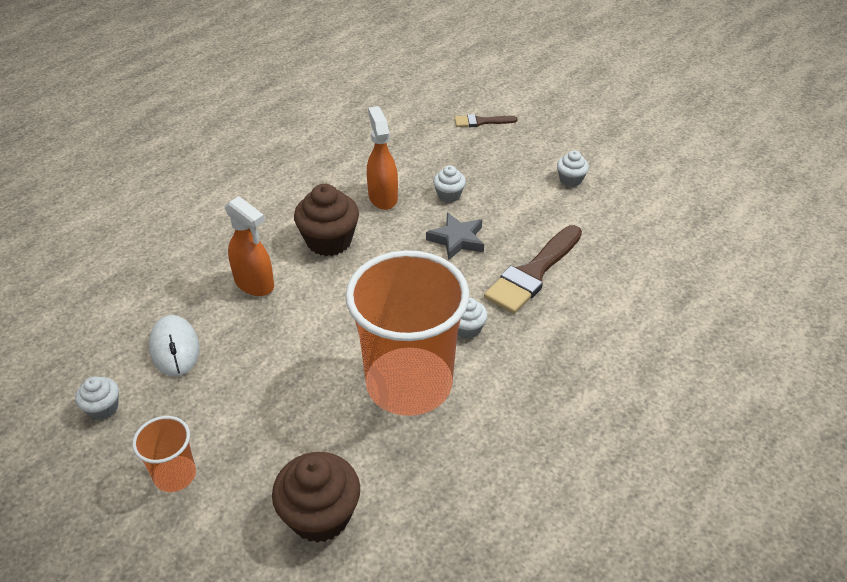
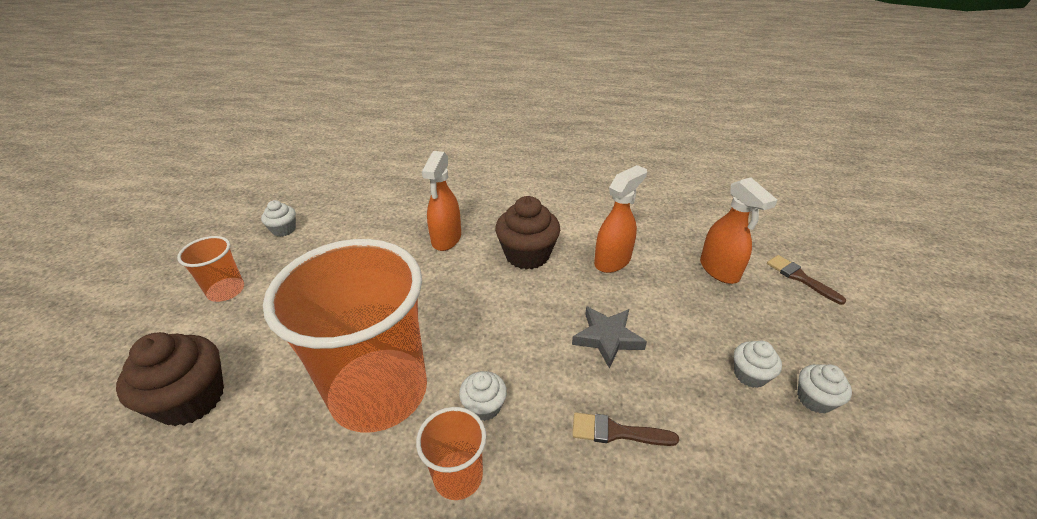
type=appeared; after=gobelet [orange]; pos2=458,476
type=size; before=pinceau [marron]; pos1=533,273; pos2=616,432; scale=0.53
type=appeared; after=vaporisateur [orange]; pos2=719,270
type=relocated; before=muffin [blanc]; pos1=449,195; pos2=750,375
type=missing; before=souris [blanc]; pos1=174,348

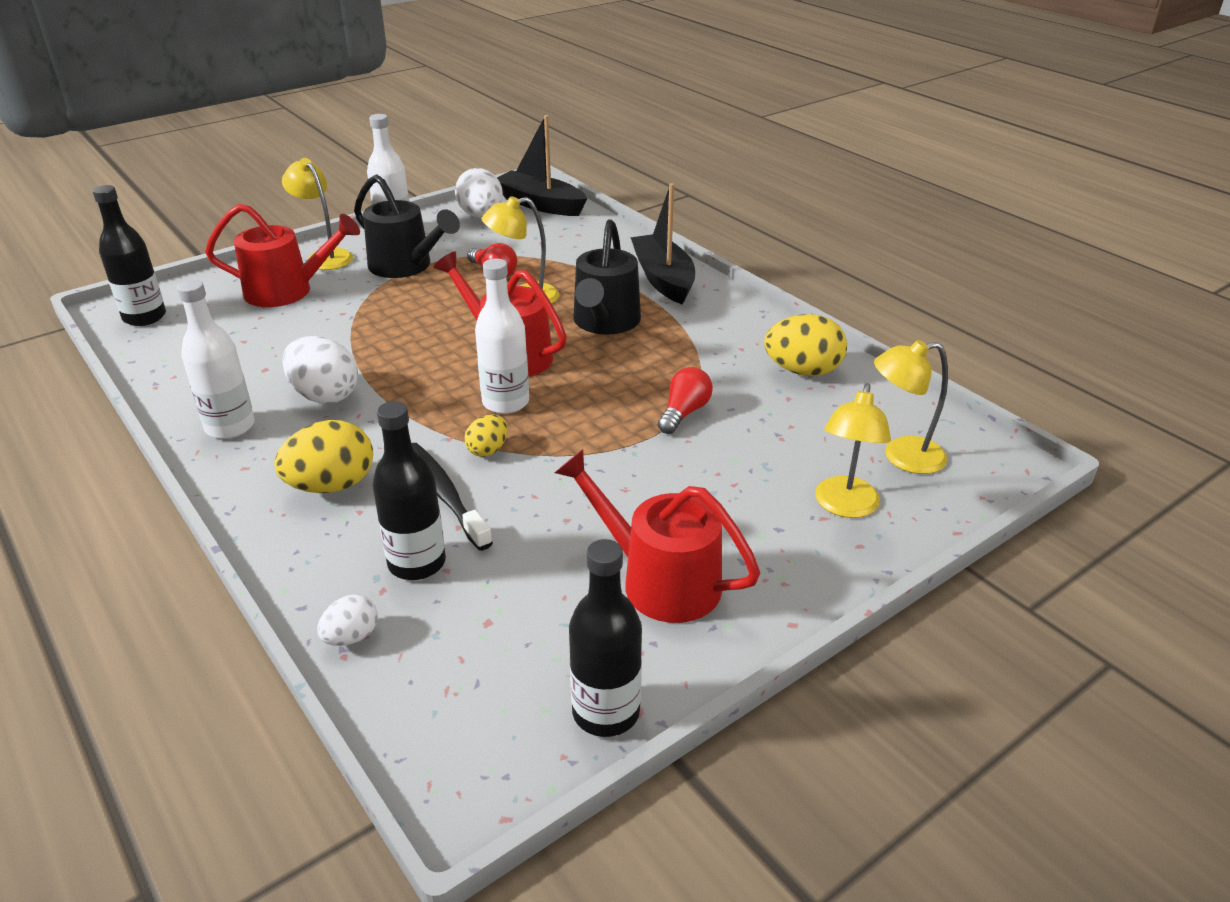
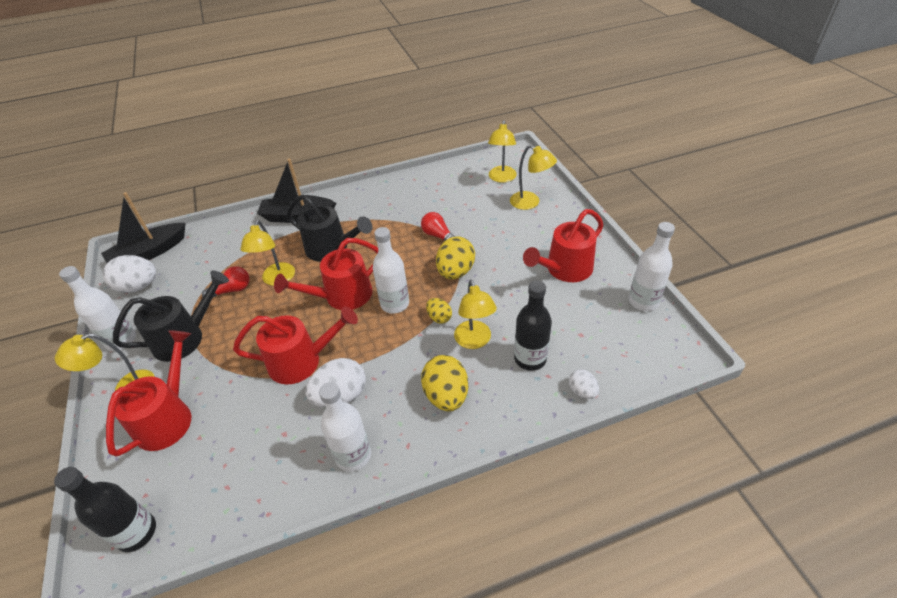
type=appeared; after=arrosoir [rouge]; pos2=302,361
type=relocated; before=œuf [jaune]; pos1=802,371; pos2=455,272
type=exchanged; before=brosse à dents [noir]; after=lampe [jaune]; pos1=445,495; pos2=474,341
type=colour; before=bouteille [noir]; after=bouteille [blanc]; pos1=606,712; pos2=643,301

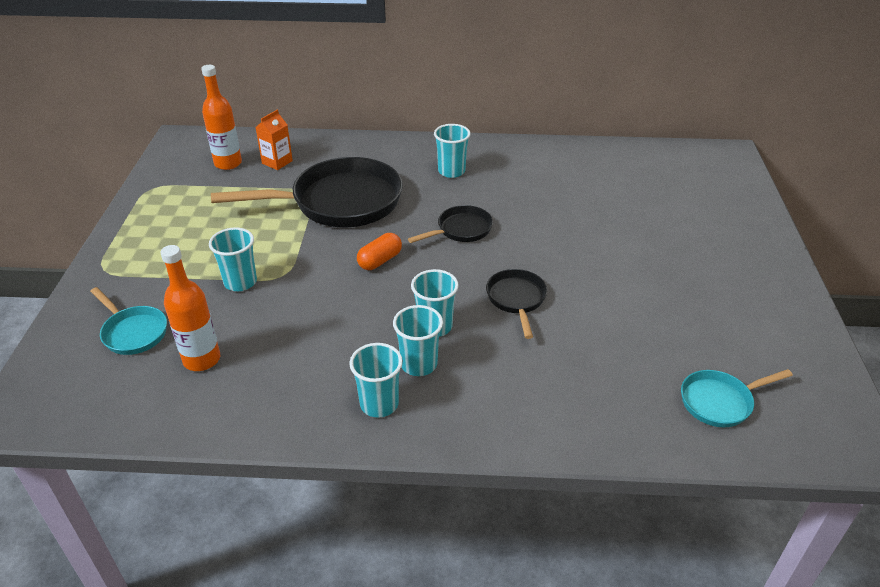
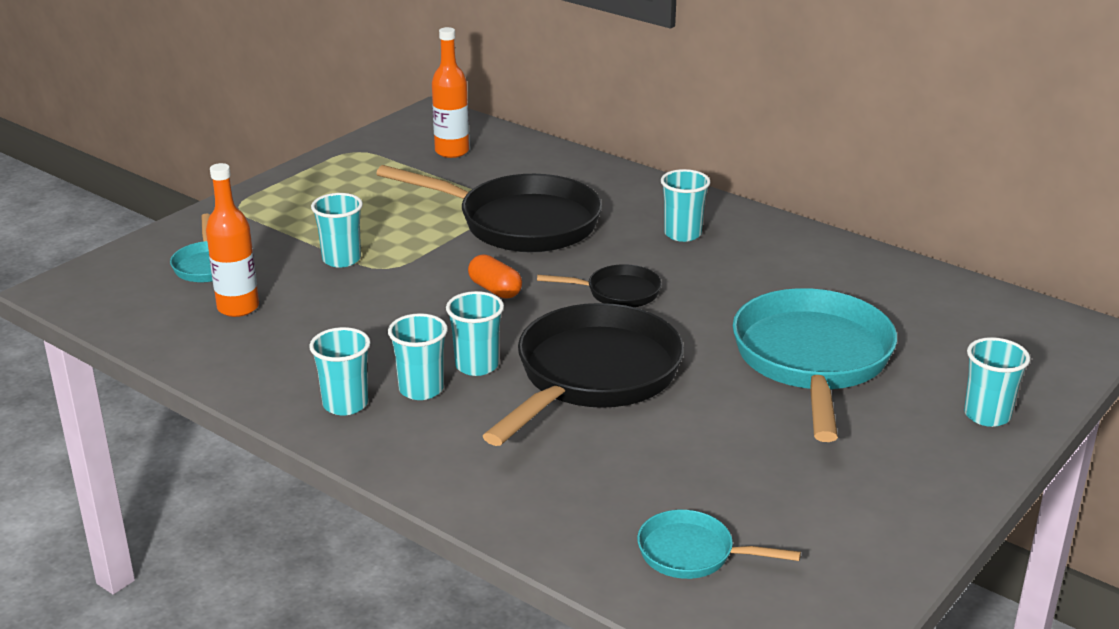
type=spun; before=gélule [orange]; pos1=380,260; pos2=495,289; turn=60
type=size; before=poêle [noir]; pos1=516,299; pos2=593,376; scale=2.08
type=appeared; after=poêle [turquoise]; pos2=812,360
type=appeared; after=gobelet [turquoise]; pos2=987,415
type=missing; before=brique de lait [orange]; pos1=277,162

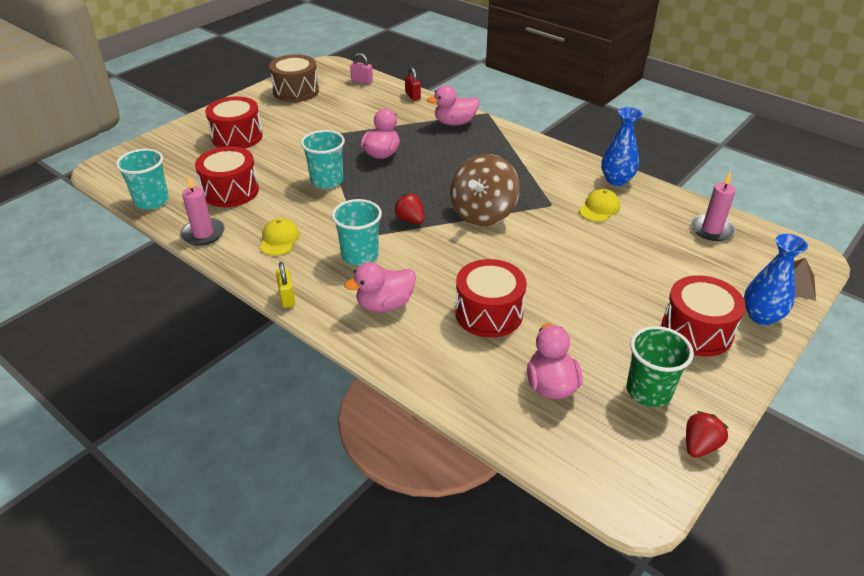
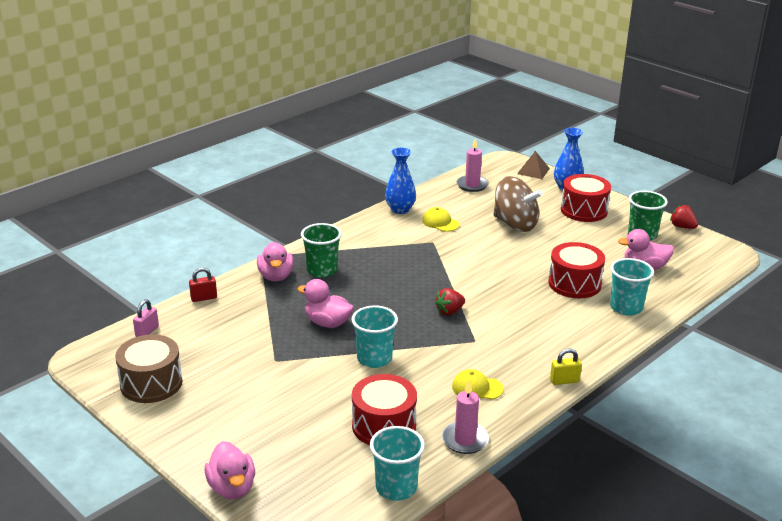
type=relocated; before=canard [rose]; pos1=385,304; pos2=232,488
type=appeared; after=gobelet [vert]; pos2=322,270
type=relocated; before=toupie [marron]; pos1=483,213; pos2=515,224
type=relocated; before=gobelet [turquoise]; pos1=360,255; pos2=626,307
type=missing; before=tambour [rouge]; pos1=237,137

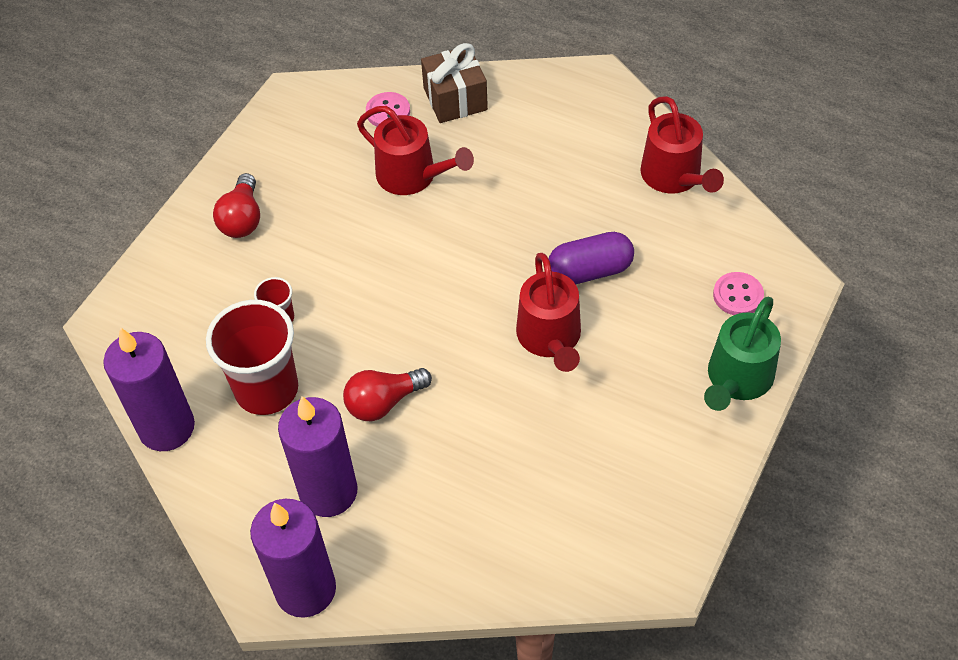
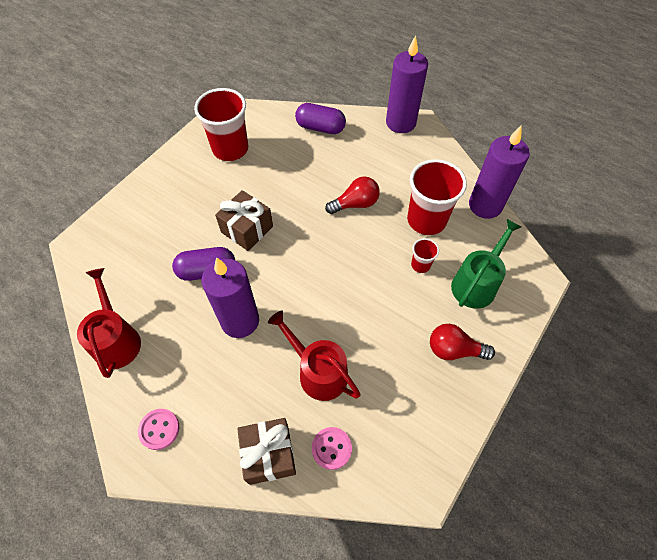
type=relocated; before=bouton [rose]; pos1=738,295; pos2=159,429
type=appeared; after=gobelet [rouge]; pos2=230,149
type=relocated; before=bougie [violet]; pos1=328,491; pos2=240,321
type=exchanged; before=arrosoir [rouge]; after=cadeau [marron]; pos1=550,338; pos2=247,229
type=appeared; after=gélule [violet]; pos2=320,128
type=spun; before=ampoule [rouge]; pos1=242,219; pos2=454,350; turn=-90
type=relocated; before=arrosoir [vert]; pos1=737,379; pos2=476,283

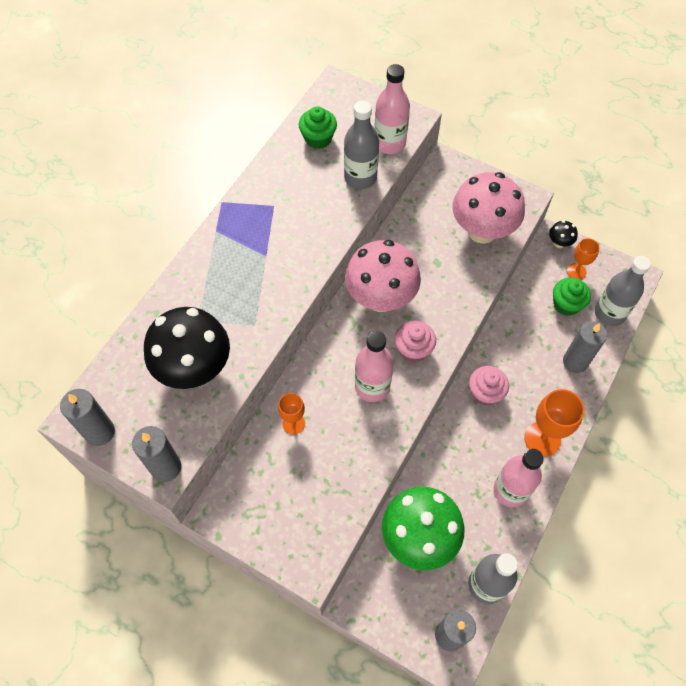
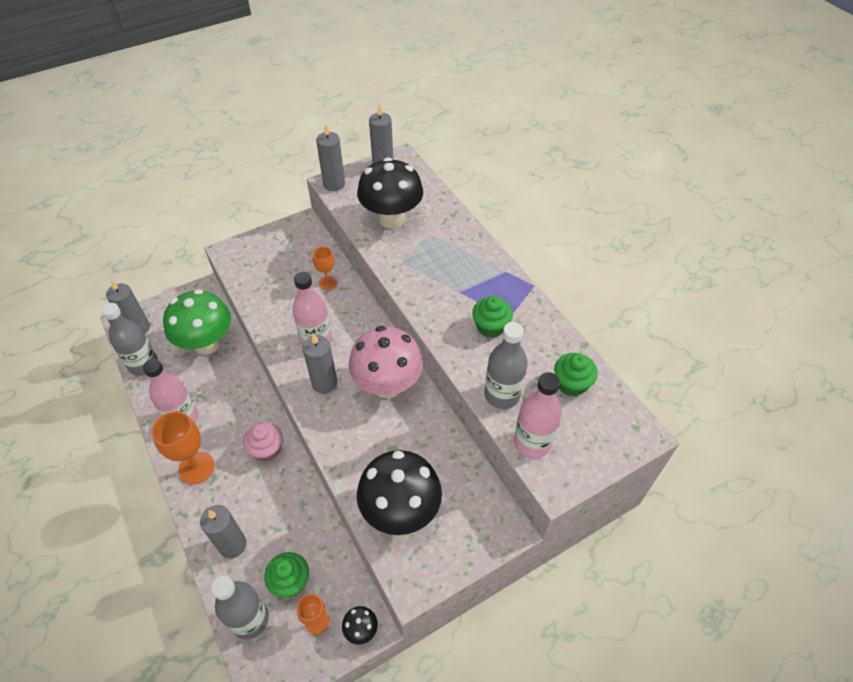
type=exchanged; before=muffin [rose]; after=bougie [gris]; pos1=413,349; pos2=324,383
type=colour; before=champignon [rose]; after=champignon [noir]; pos1=482,231; pos2=400,511
type=appeared; after=muffin [vert]; pos2=490,327

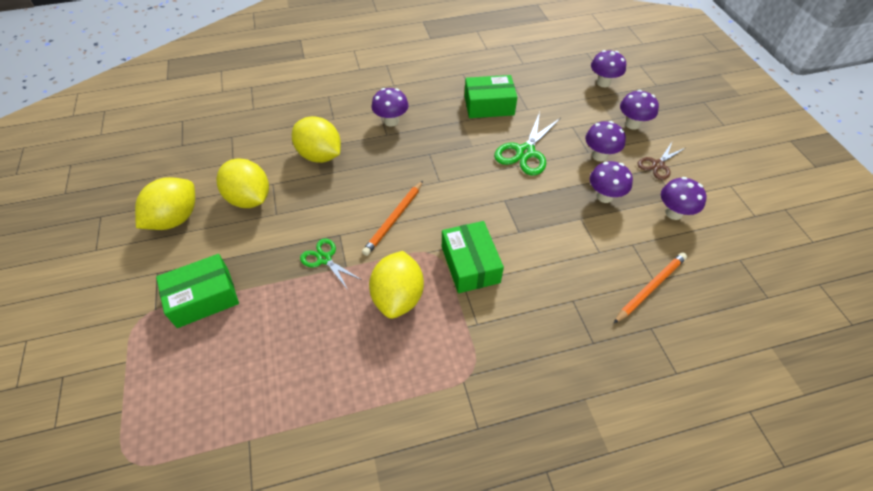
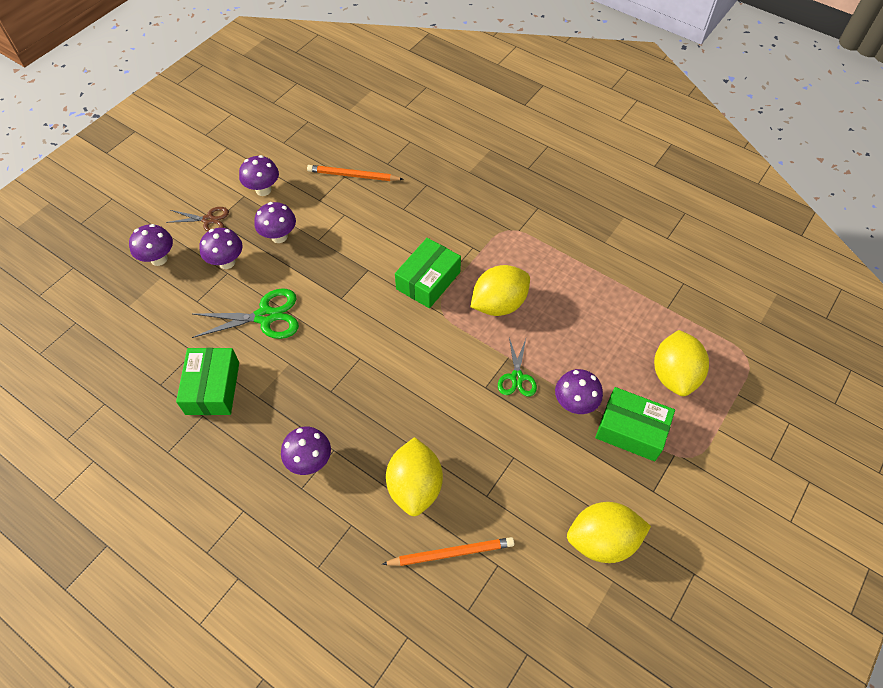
type=spun; before=boîte [vert]; pos1=489,105; pos2=213,388; turn=45
type=relocated; before=crayon [orange]; pos1=394,219; pos2=451,553
type=relocated; before=champignon [violet]; pos1=603,83; pos2=574,404
type=relocated; before=citron [jaune]; pos1=249,199; pos2=674,375

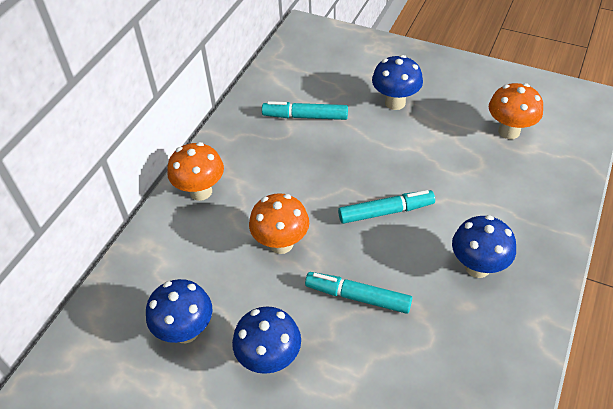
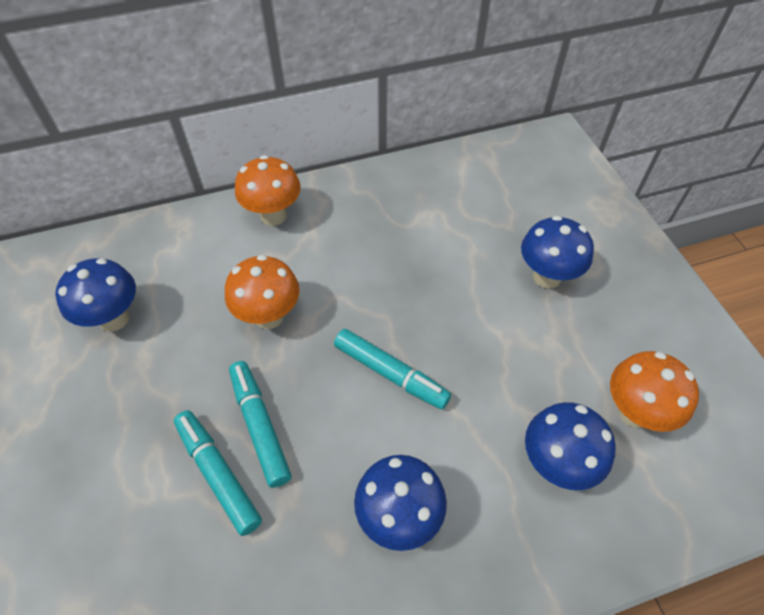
type=relocated; before=feutre [turquoise]; pos1=305,116; pos2=218,474
type=relocated; before=champignon [bleu]; pos1=269,359; pos2=556,464

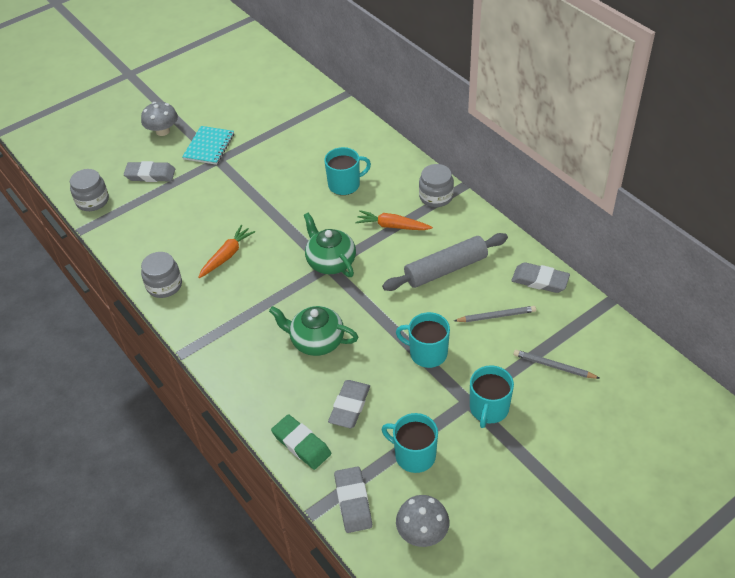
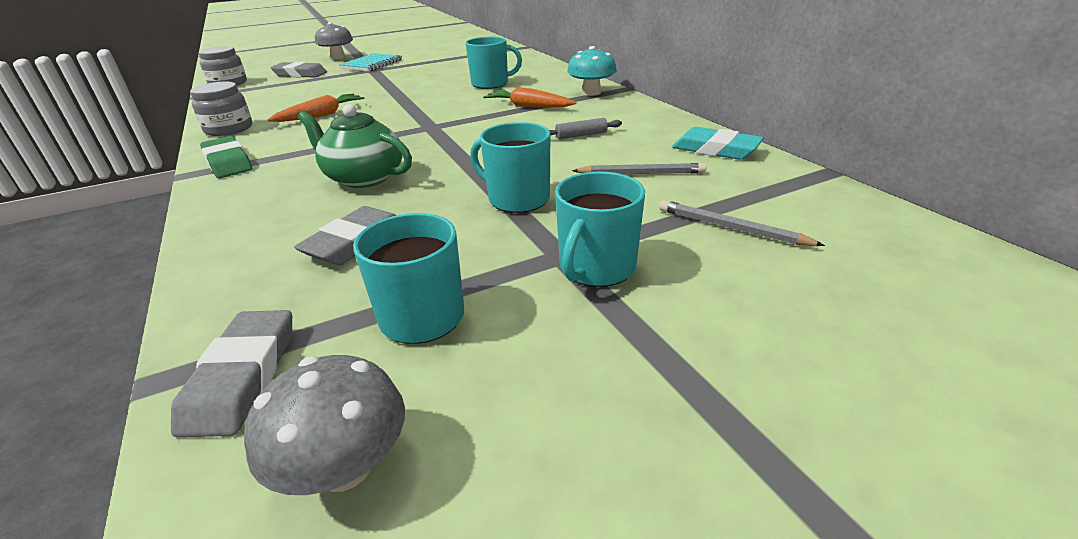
type=relocated; before=gomme [vert]; pos1=301,444; pos2=228,162
type=size; before=rouleau à pâtisserie [gris]; pos1=446,269; pos2=581,135; scale=0.44
type=exchanged; before=bocal [gris]; after=champignon [turquoise]; pos1=436,196; pos2=591,92
type=colour; before=gomme [gris]; after=gomme [turquoise]; pos1=540,280; pos2=715,149
type=missing; before=théière [vert]; pos1=330,262

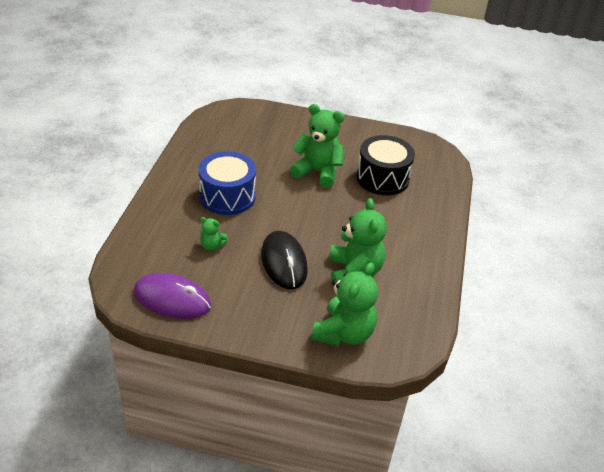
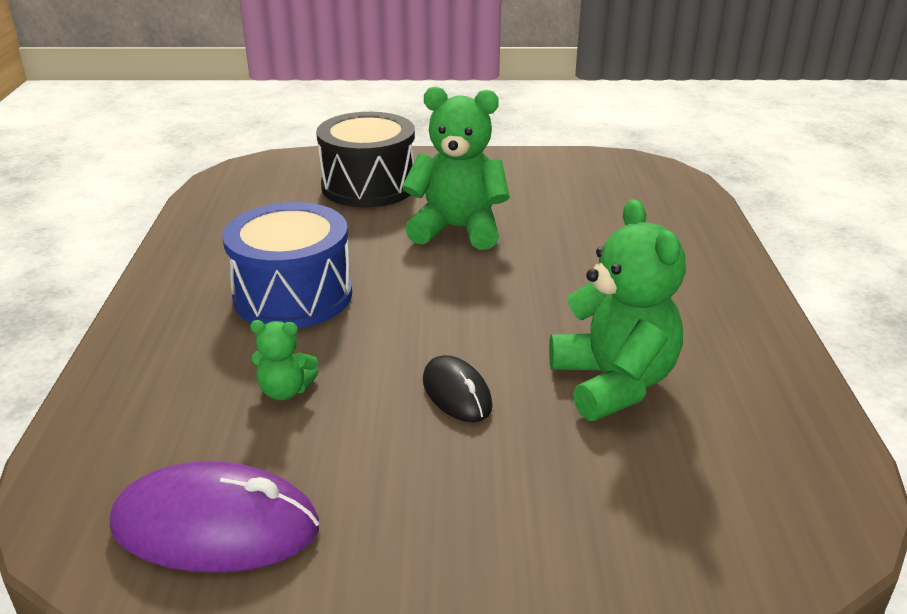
type=relocated; before=tambour [noir]; pos1=382,178; pos2=369,186
type=size; before=souris [noir]; pos1=284,262; pos2=457,393; scale=0.58
type=missing; before=ours en peluche [vert]; pos1=344,333

